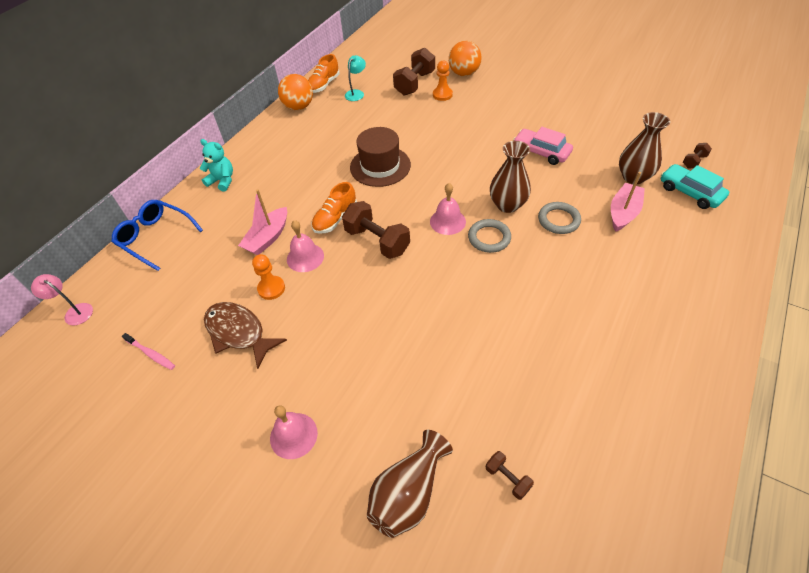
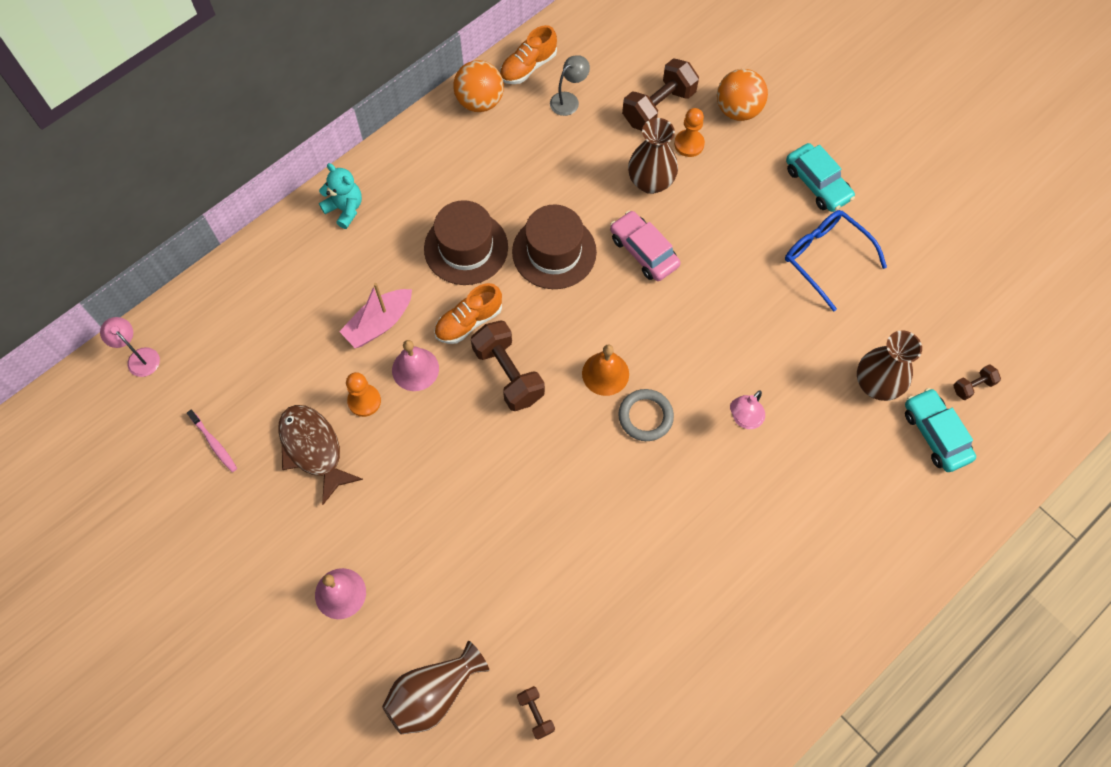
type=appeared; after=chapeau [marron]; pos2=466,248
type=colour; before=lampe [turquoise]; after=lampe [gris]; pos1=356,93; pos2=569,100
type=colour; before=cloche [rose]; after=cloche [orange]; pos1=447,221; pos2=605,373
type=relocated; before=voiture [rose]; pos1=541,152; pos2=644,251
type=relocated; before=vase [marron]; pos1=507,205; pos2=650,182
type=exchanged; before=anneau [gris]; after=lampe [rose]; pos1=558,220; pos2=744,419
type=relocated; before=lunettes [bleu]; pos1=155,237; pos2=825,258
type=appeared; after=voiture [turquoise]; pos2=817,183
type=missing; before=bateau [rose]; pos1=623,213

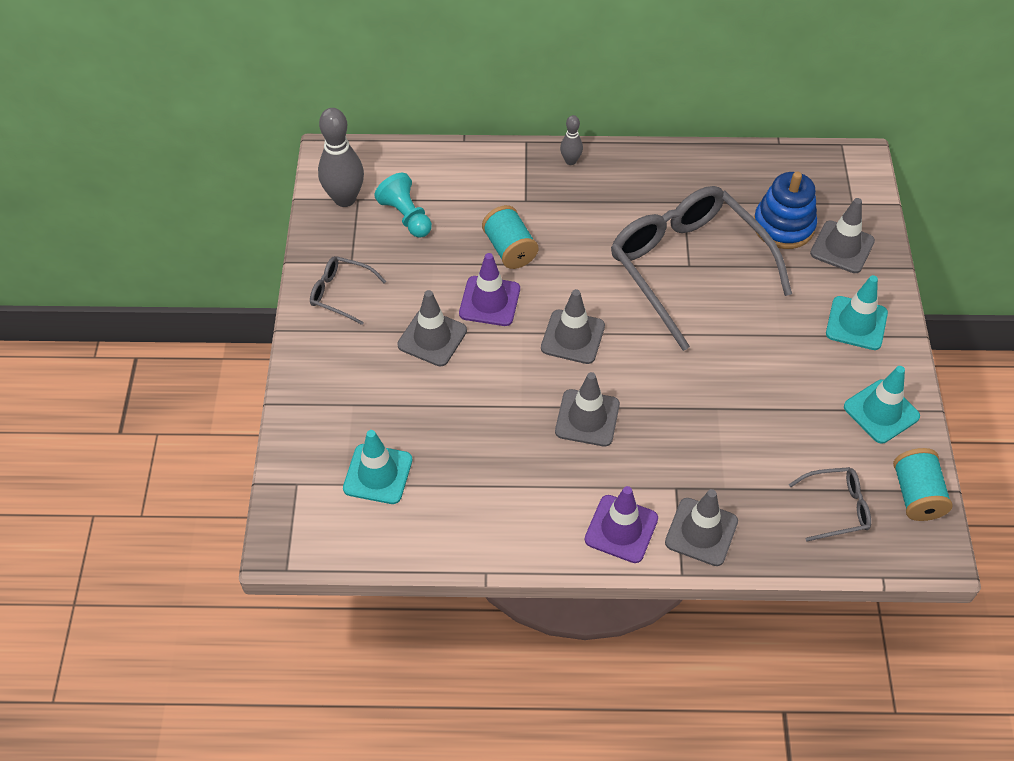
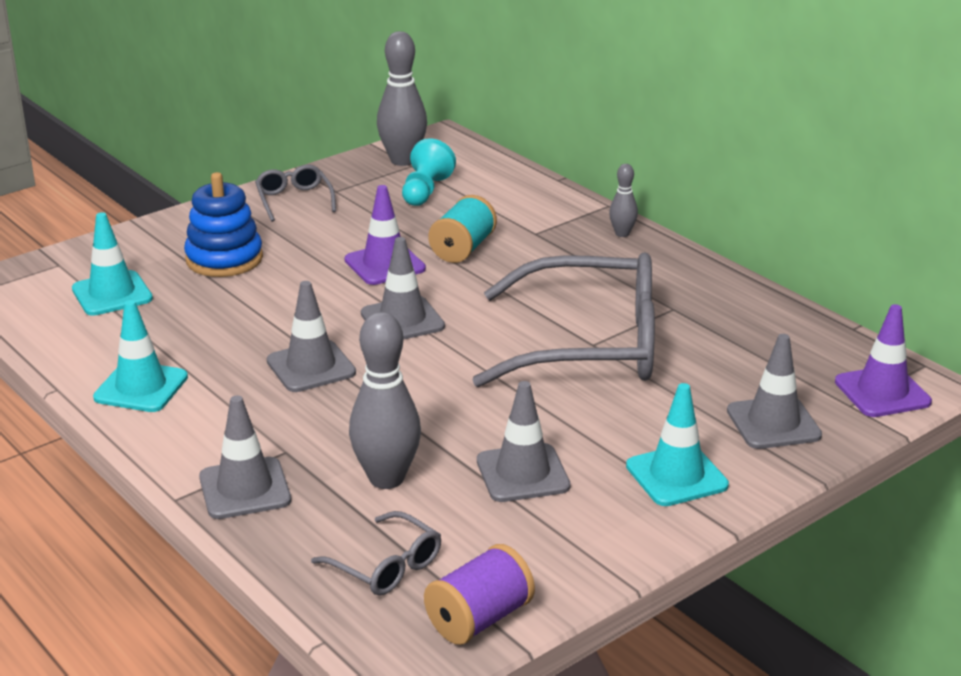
type=relocated; before=cône de chantier [turquoise]; pos1=881,411; pos2=141,387
type=relocated; before=jouet à empiler [bleu]; pos1=783,226; pos2=224,259
type=appeared; after=quille [gris]; pos2=386,478
type=colour; before=bobine [turquoise]; after=bobine [violet]; pos1=916,495; pos2=479,619
type=spun; before=lunettes [gris]; pos1=688,268; pos2=588,345; turn=75
type=relocated; before=cône de chantier [gris]; pos1=432,338; pos2=522,473
type=relocated; before=cône de chantier [violet]; pos1=621,529; pos2=882,392

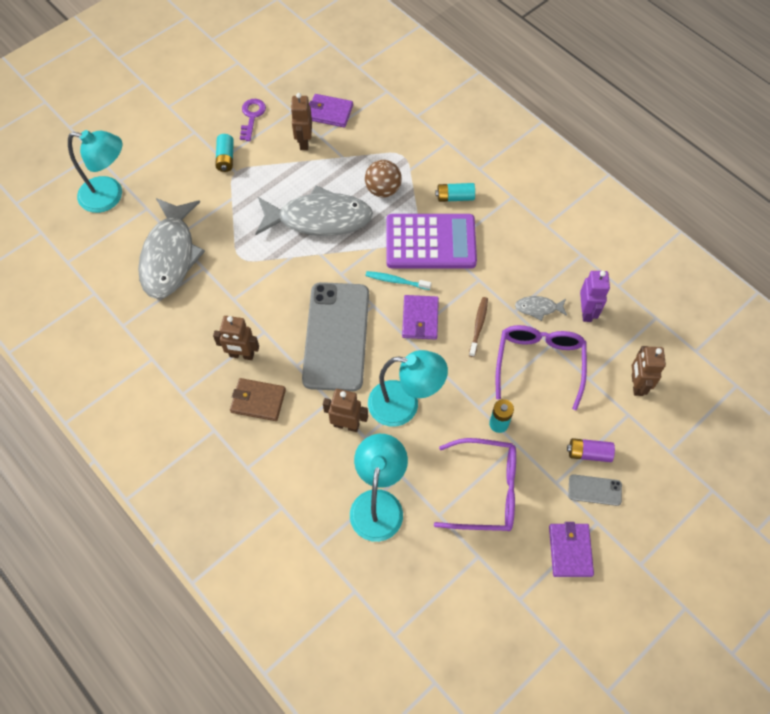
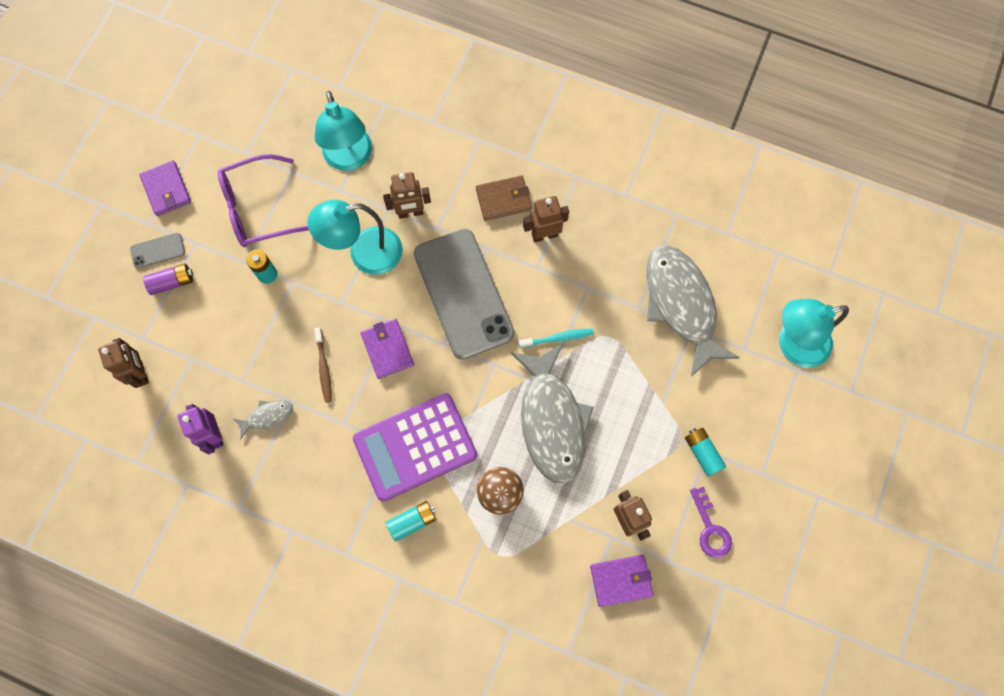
type=spun; before=poisson [gris]; pos1=319,219; pos2=551,421; turn=-75
type=relocated; before=brosse à dents [turquoise]; pos1=396,281; pos2=558,338
type=missing; before=lunettes [violet]; pos1=539,363

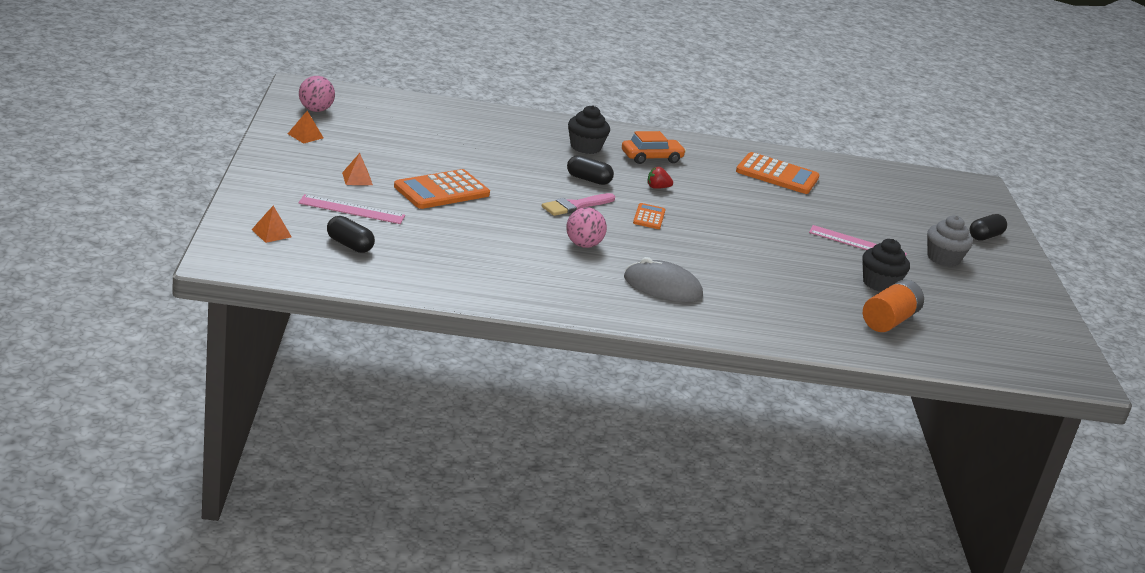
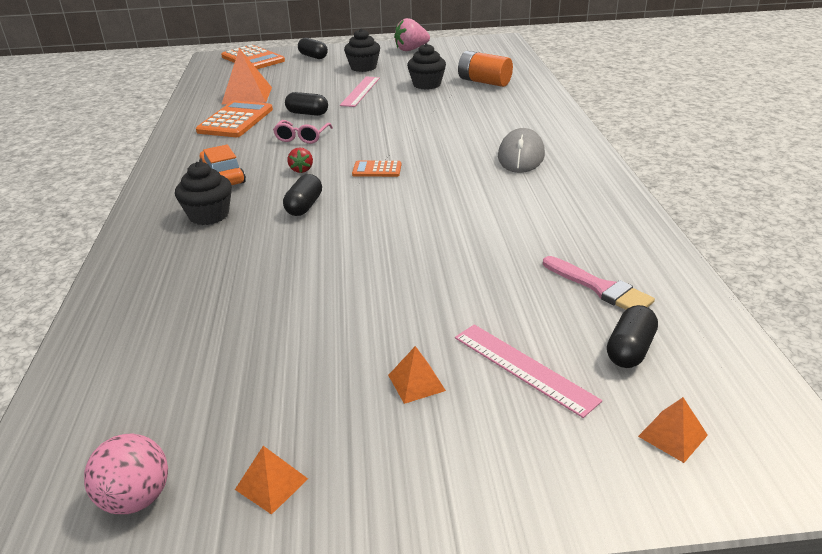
type=relocated; before=calculatrice [orange]; pos1=441,190; pos2=253,59
type=appeared; after=pyramide [orange]; pos2=247,95
type=appeared; after=lunettes [rose]; pos2=302,137
type=appeared; after=gélule [noir]; pos2=307,113
type=colour; before=muffin [gris]; after=muffin [noir]; pos1=943,258; pos2=363,67
type=appeared; after=fraise [rose]; pos2=411,49
type=spun; before=règle [rose]; pos1=352,209; pos2=523,368; turn=-45
type=relocated; before=pinceau [rose]; pos1=576,206; pos2=599,288
type=missing; before=balle [rose]; pos1=583,245

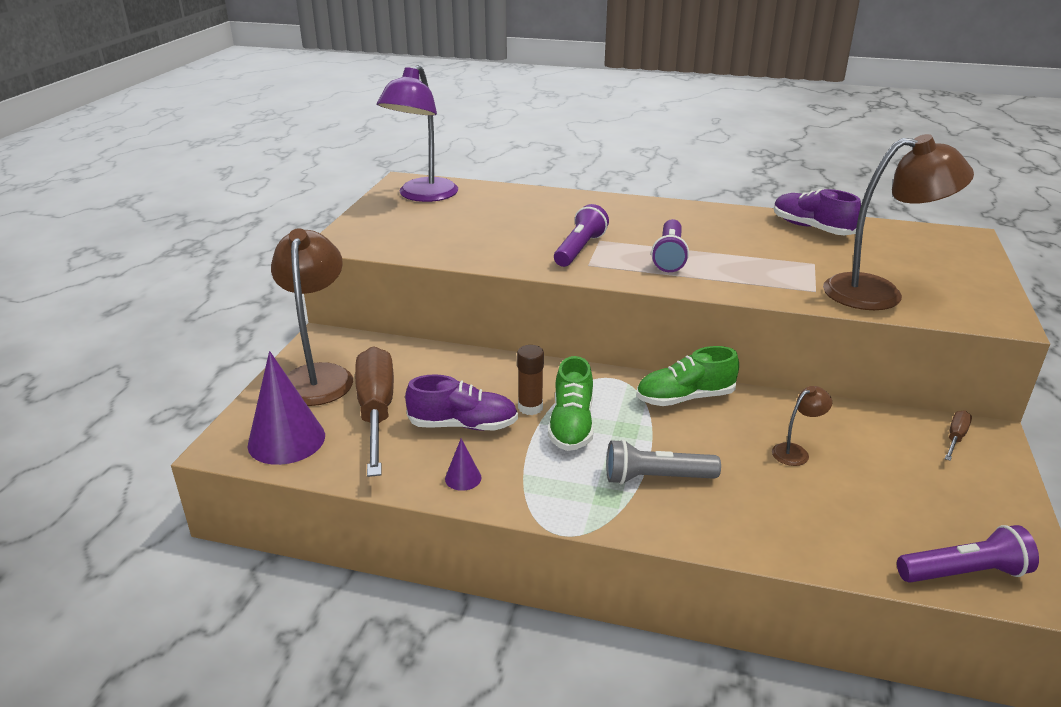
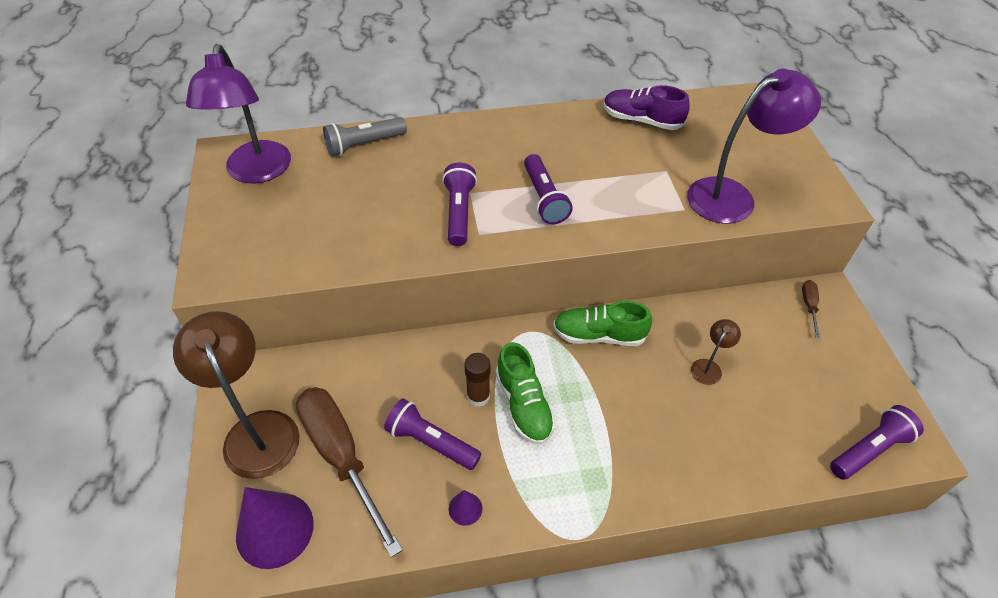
type=relocated; before=lampe de poche [gris]; pos1=656,478; pos2=364,145
type=exchanged; before=chaussure [violet]; after=lampe de poche [violet]; pos1=463,425; pos2=431,442
type=spun; before=chaussure [vert]; pos1=685,398; pos2=599,335; turn=45
type=colour; before=lampe [marron]; after=lampe [violet]; pos1=878,293; pos2=732,196

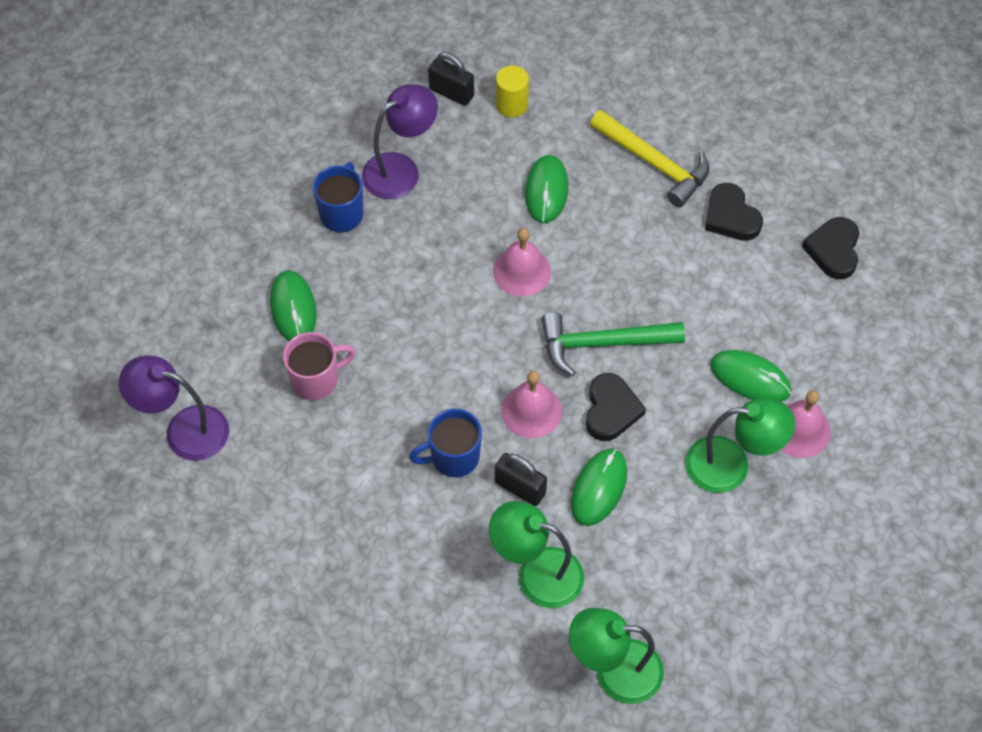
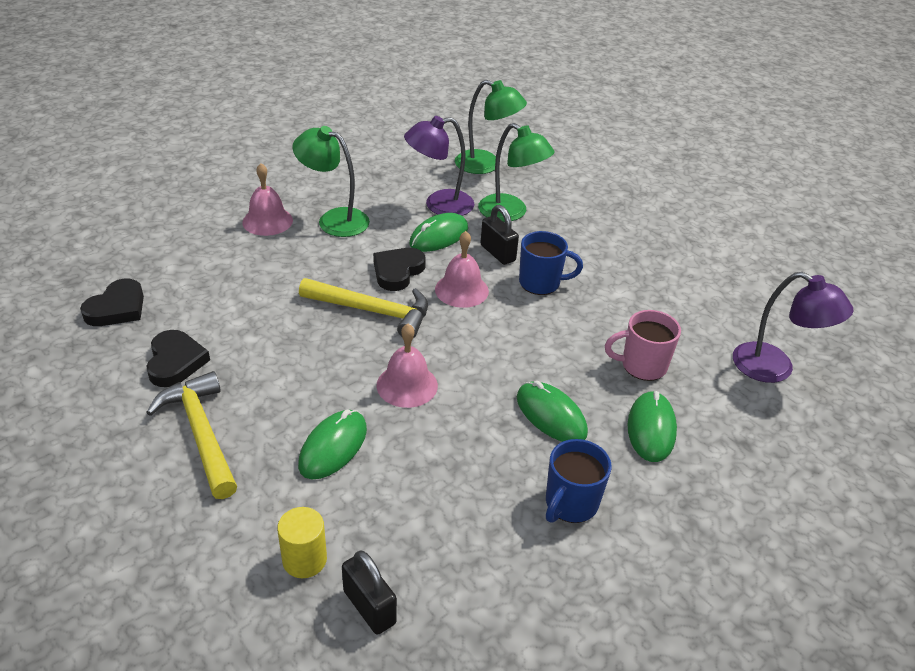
type=colour; before=marteau [vert]; after=marteau [jaune]; pos1=602,343; pos2=372,311
type=relocated; before=lampe [violet]; pos1=400,169; pos2=439,205
type=relocated; before=souris [vert]; pos1=750,378; pos2=551,415

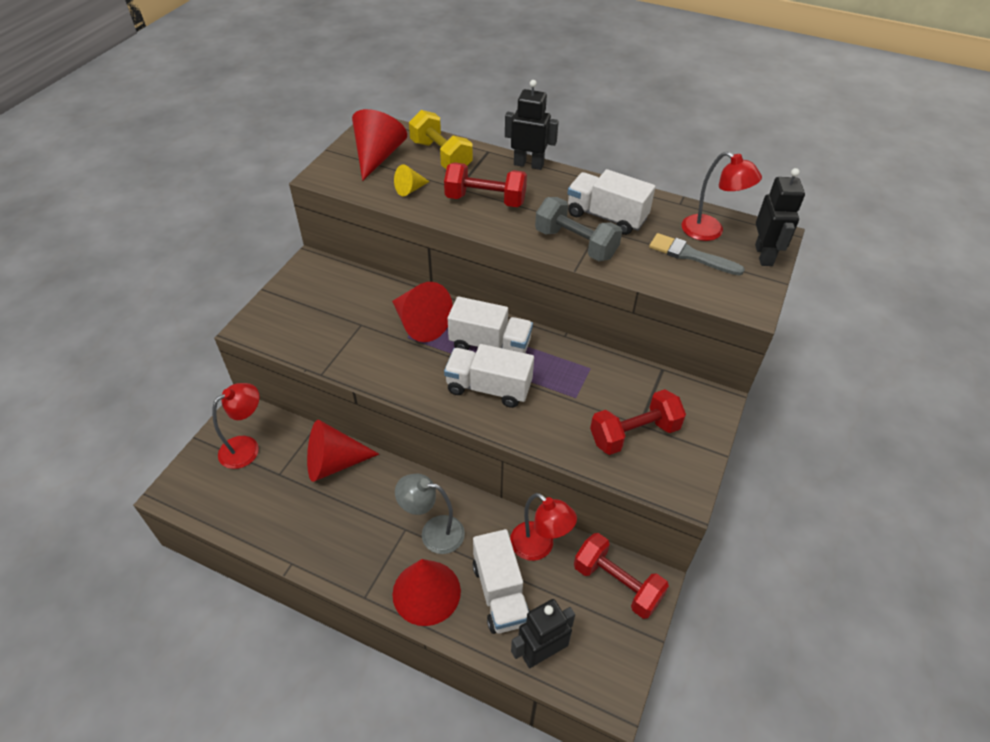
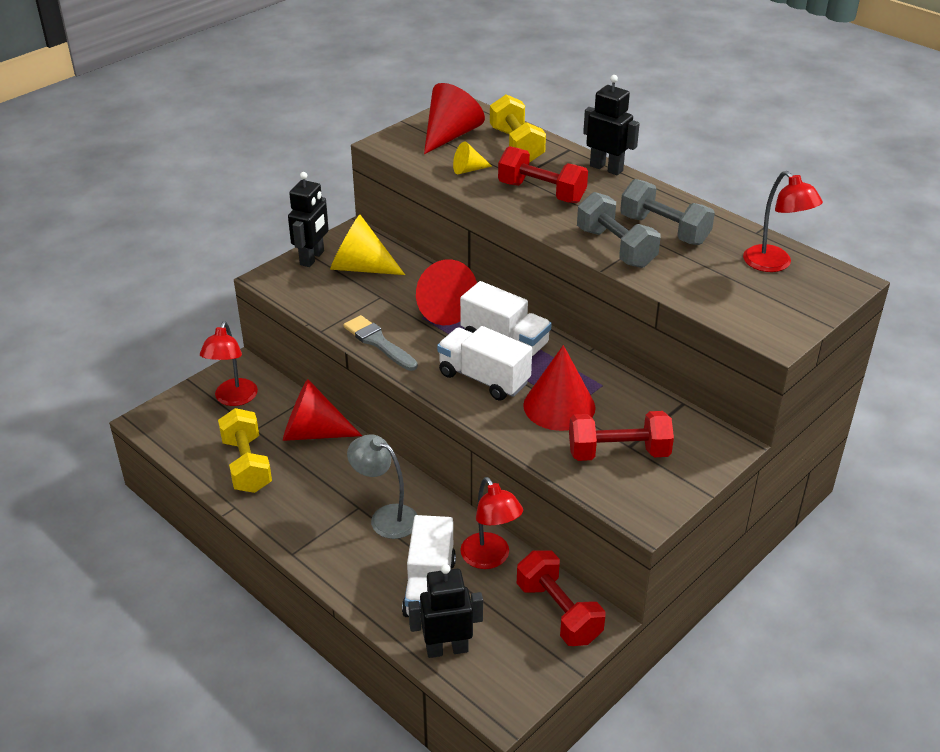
type=spun; before=lampe [rouge]; pos1=246,447; pos2=233,399; turn=120
type=appeared; after=haltère [jaune]; pos2=247,465
type=relocated; before=robot [noir]; pos1=764,255; pos2=312,258
type=appeared; after=cône [jaune]; pos2=360,267
type=relocated; before=pinceau [gris]; pos1=690,255; pos2=378,342
type=relocated; before=cône [rouge]; pos1=426,592; pos2=559,406
type=exchanged; before=camion [blanc]; after=haltère [gris]; pos1=606,217; pos2=664,230

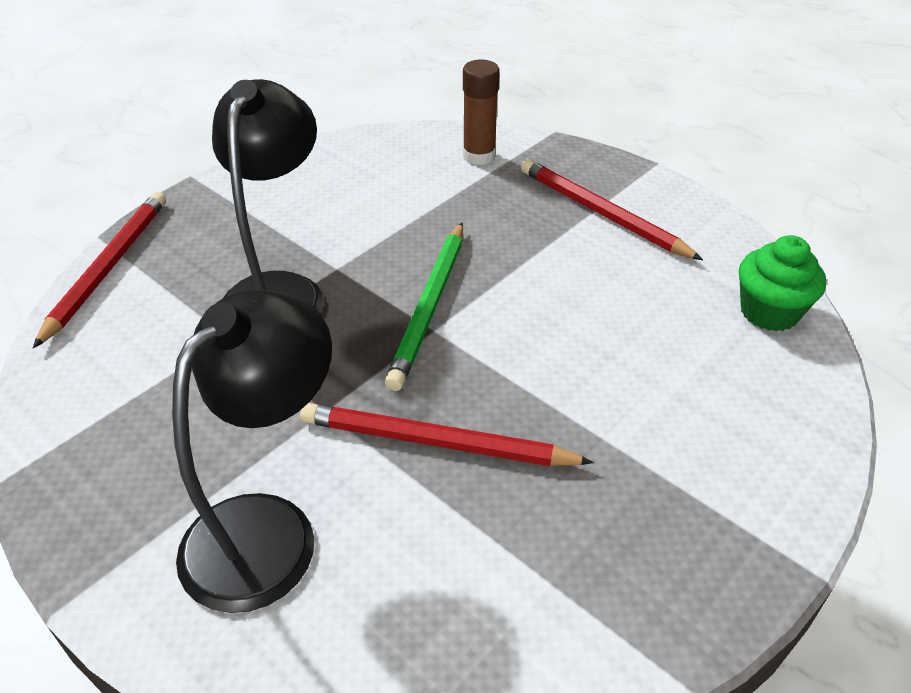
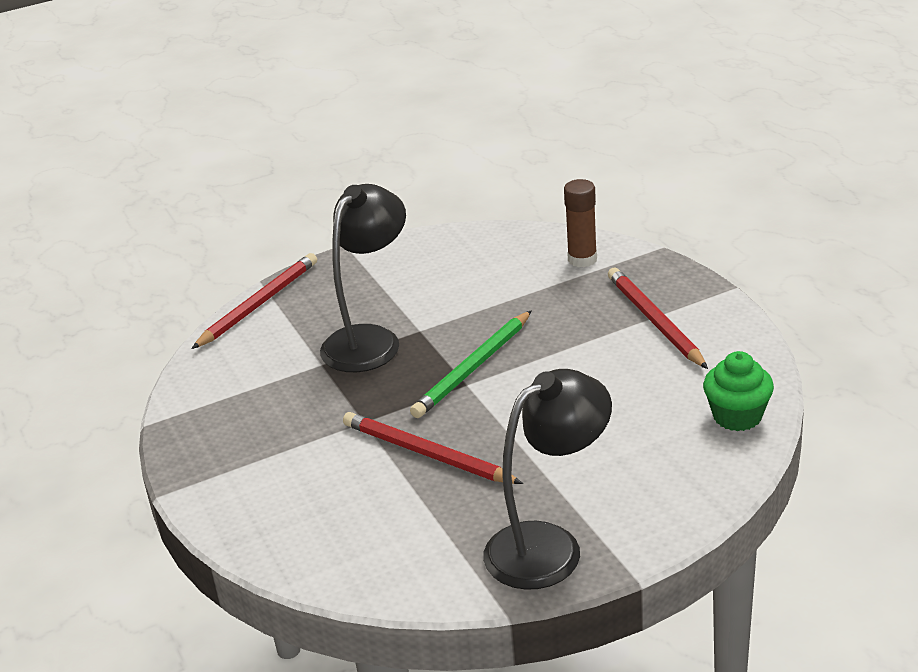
type=relocated; before=lampe [noir]; pos1=268,529; pos2=549,546

